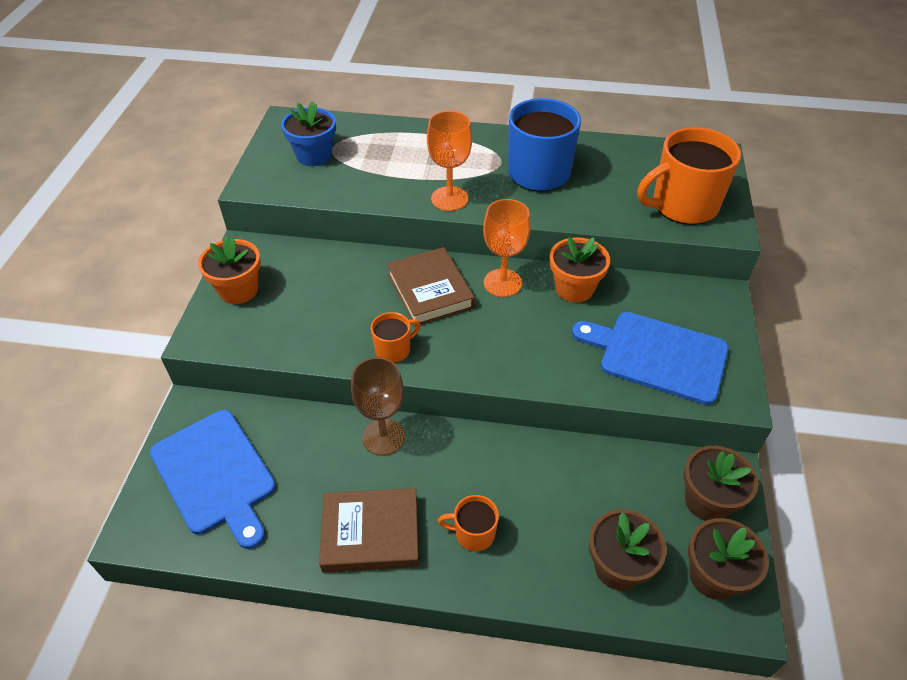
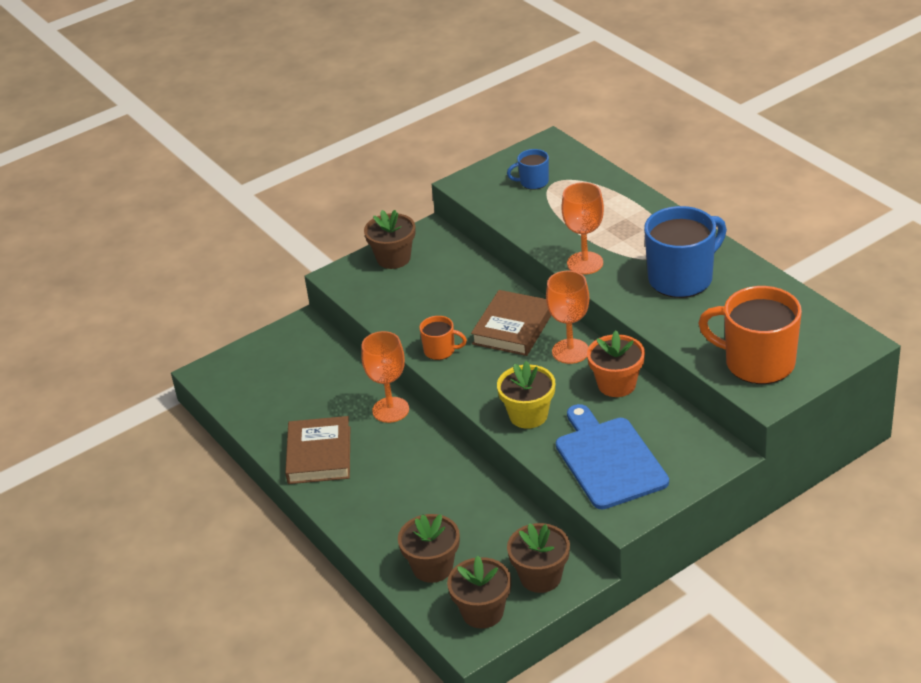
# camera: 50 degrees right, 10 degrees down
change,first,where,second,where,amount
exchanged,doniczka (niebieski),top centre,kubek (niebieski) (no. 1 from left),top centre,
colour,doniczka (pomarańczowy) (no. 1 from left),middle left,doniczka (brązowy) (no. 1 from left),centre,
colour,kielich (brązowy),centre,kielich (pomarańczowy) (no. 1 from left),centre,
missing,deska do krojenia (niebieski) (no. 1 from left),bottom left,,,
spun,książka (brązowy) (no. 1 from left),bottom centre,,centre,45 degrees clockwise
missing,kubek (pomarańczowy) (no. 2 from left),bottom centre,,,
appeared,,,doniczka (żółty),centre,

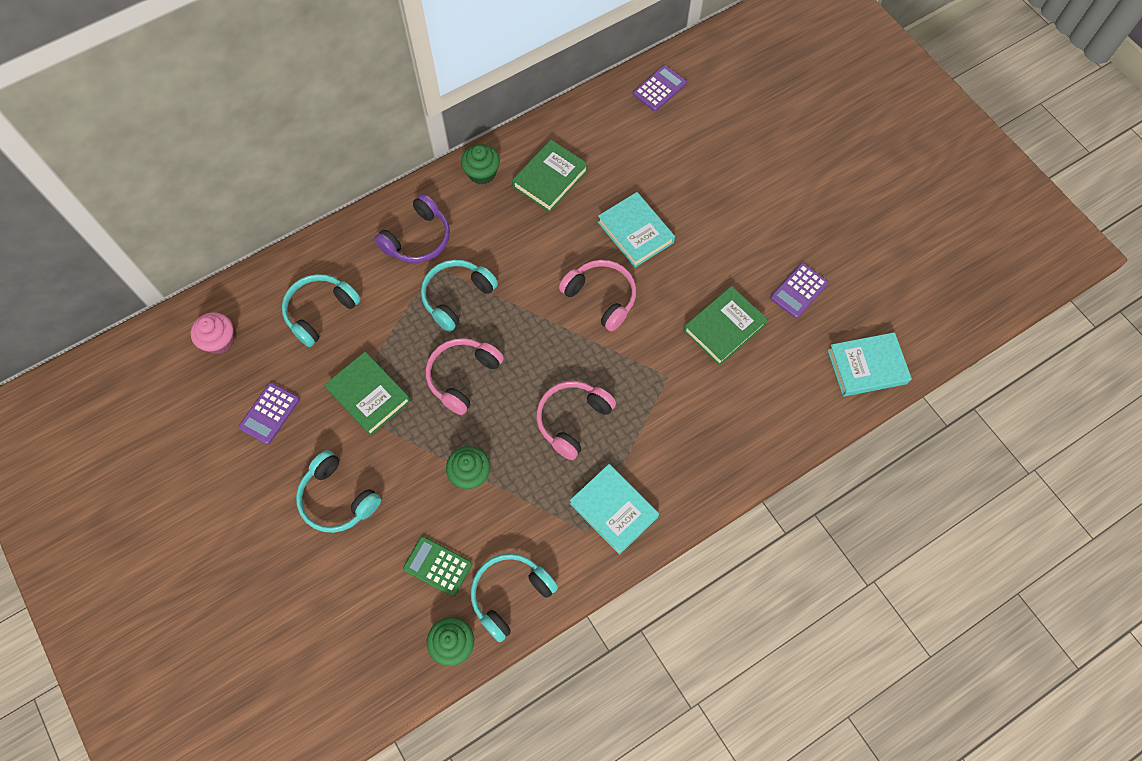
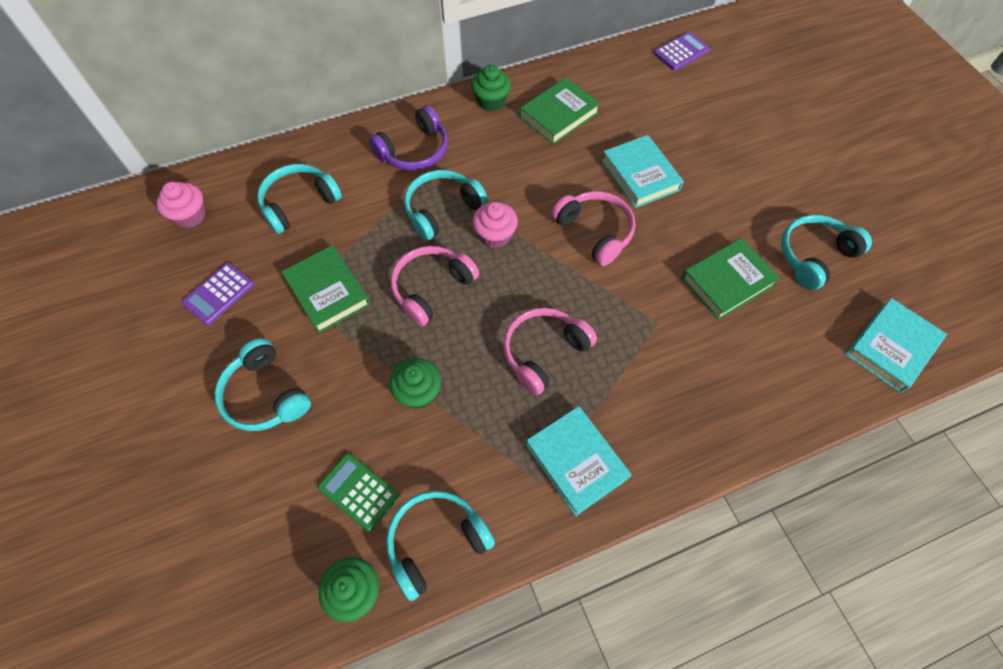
# camera: 10 degrees right, 5 degrees down
change,first,where,second,where,amount
exchanged,kalkulator (fioletowy) (no. 3 from left),middle right,słuchawki (turkusowy) (no. 5 from left),middle right,
spun,książka (turkusowy) (no. 3 from left),middle right,,middle right,45 degrees counterclockwise
appeared,,,muffinka (różowy) (no. 2 from left),centre,

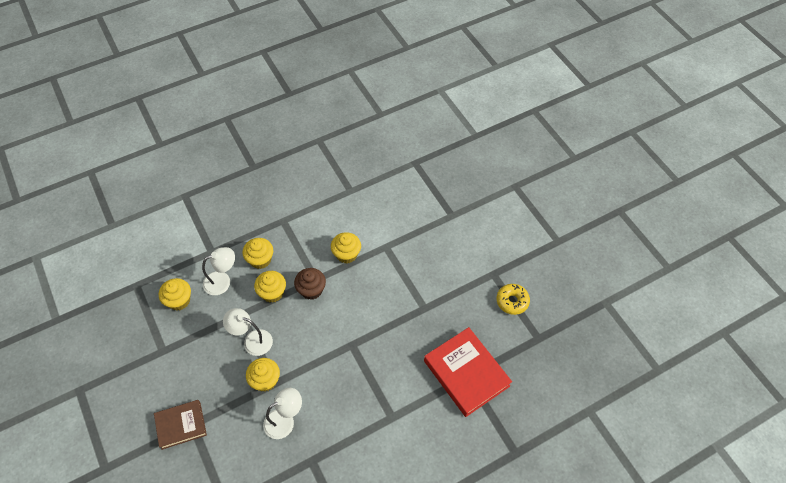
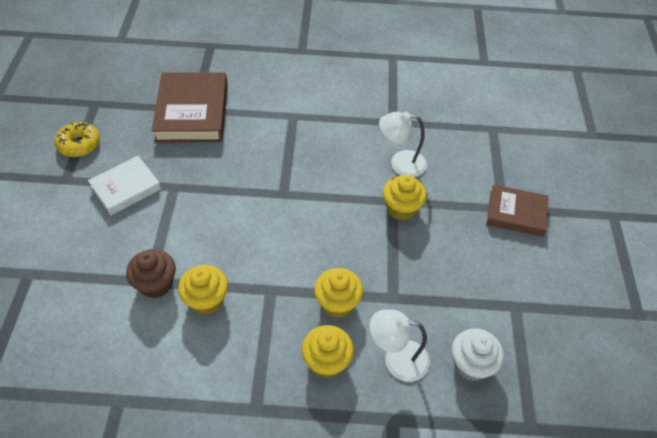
# camera: 150 degrees left, 5 degrees down
change,first,where,second,where,amount
relocated,muffinka (brązowy),centre,,middle left,
colour,muffinka (żółty) (no. 1 from left),middle left,muffinka (biały),bottom right,
missing,lampka (biały) (no. 2 from left),bottom left,,,
colour,książka (czerwony),bottom centre,książka (brązowy) (no. 1 from left),top left,
appeared,,,książka (biały),middle left,

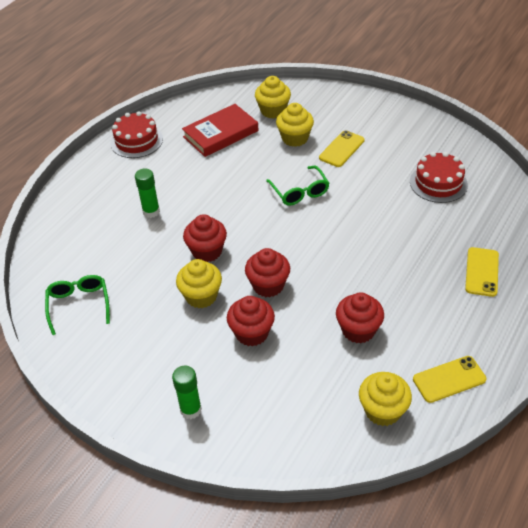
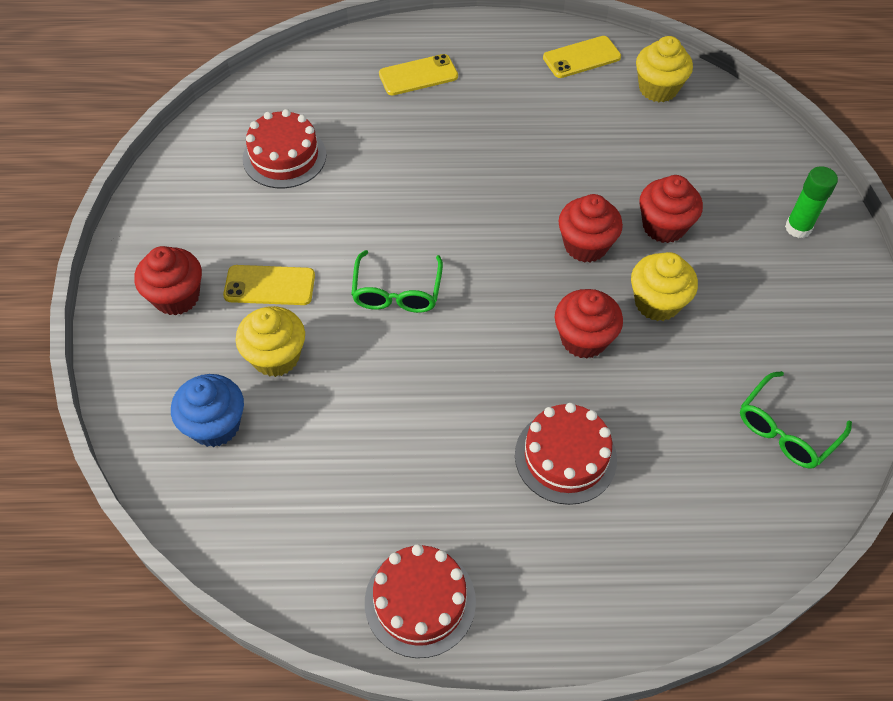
# camera: 125 degrees left, 10 degrees up
change,first,where,second,where,amount
colour,muffinka (żółty) (no. 2 from left),top centre,muffinka (niebieski),middle left,
missing,książka (czerwony),top centre,,,
spun,okulary (zielony) (no. 2 from left in the first image),centre,okulary (zielony) (no. 1 from left),centre,150 degrees clockwise
exchanged,klej w sztyfcie (zielony) (no. 1 from left),middle left,tort (czerwony) (no. 3 from left),centre,
relocated,muffinka (czerwony) (no. 4 from left in the first image),middle right,muffinka (czerwony) (no. 1 from left),middle left,
spun,telefon (żółty) (no. 2 from left in the first image),bottom right,telefon (żółty) (no. 3 from left),top centre,60 degrees counterclockwise

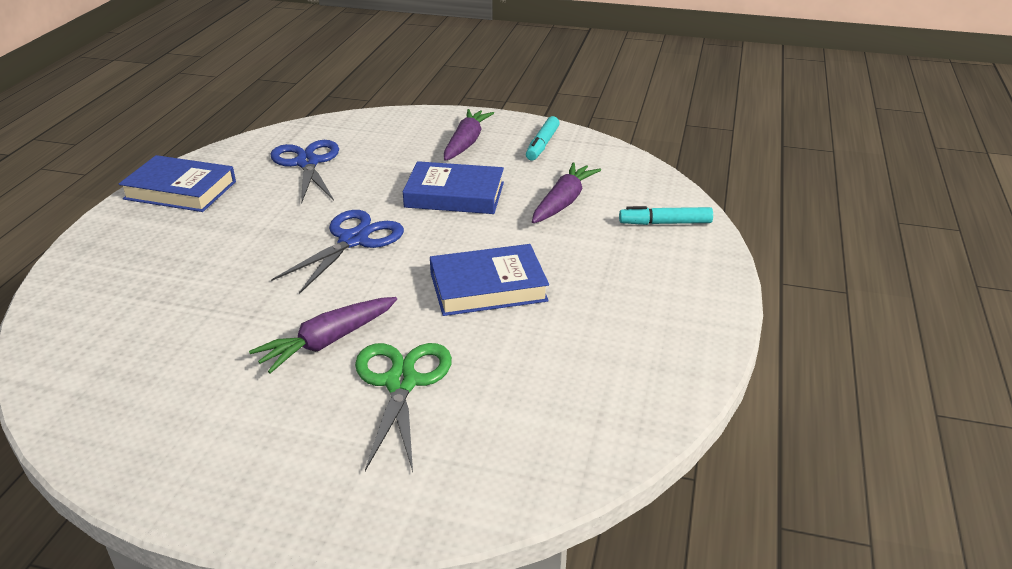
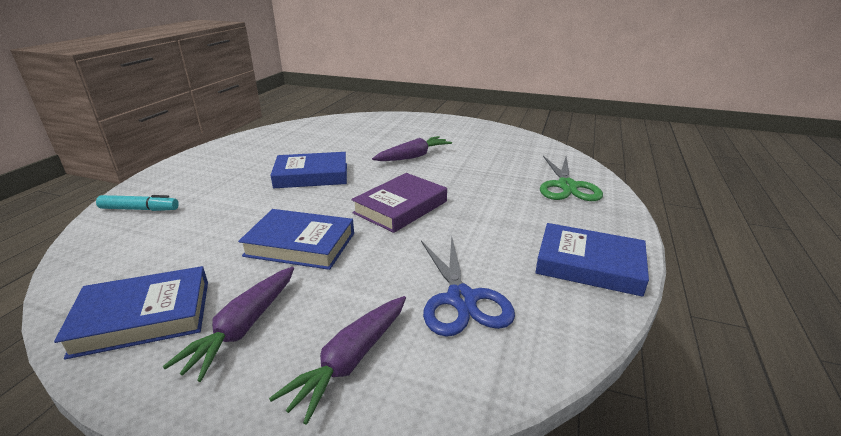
# camera: 175 degrees left, 5 degrees down
change,first,where,second,where,amount
exchanged,flamaster (turkusowy) (no. 1 from left),top centre,książka (niebieski) (no. 1 from left),bottom left,
relocated,marchewka (fioletowy) (no. 3 from left in the first image),centre,marchewka (fioletowy) (no. 2 from left),bottom centre,
exchanged,nożyczki (niebieski) (no. 2 from left),middle left,książka (fioletowy),centre,
relocated,nożyczki (zielony),bottom centre,,middle right,

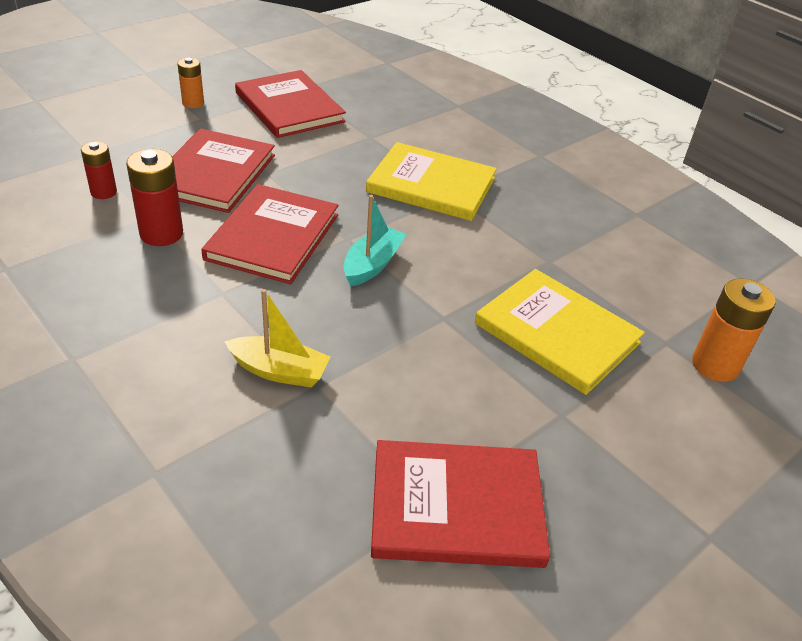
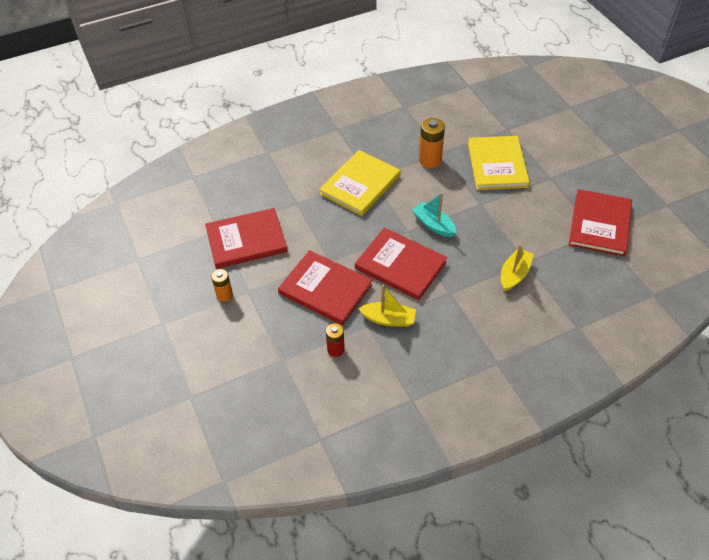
# camera: 70 degrees left, 10 degrees up
change,first,where,second,where,amount
exchanged,bateria (czerwony) (no. 2 from left),top left,łódka (żółty) (no. 1 from left),centre,
spun,książka (żółty) (no. 2 from left),middle right,,top right,60 degrees counterclockwise
relocated,bateria (pomarańczowy) (no. 2 from left),middle right,,top centre,

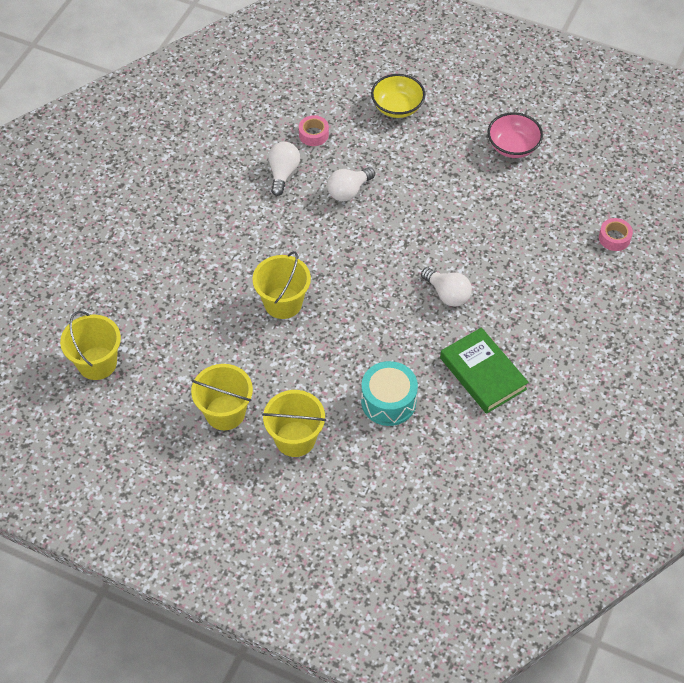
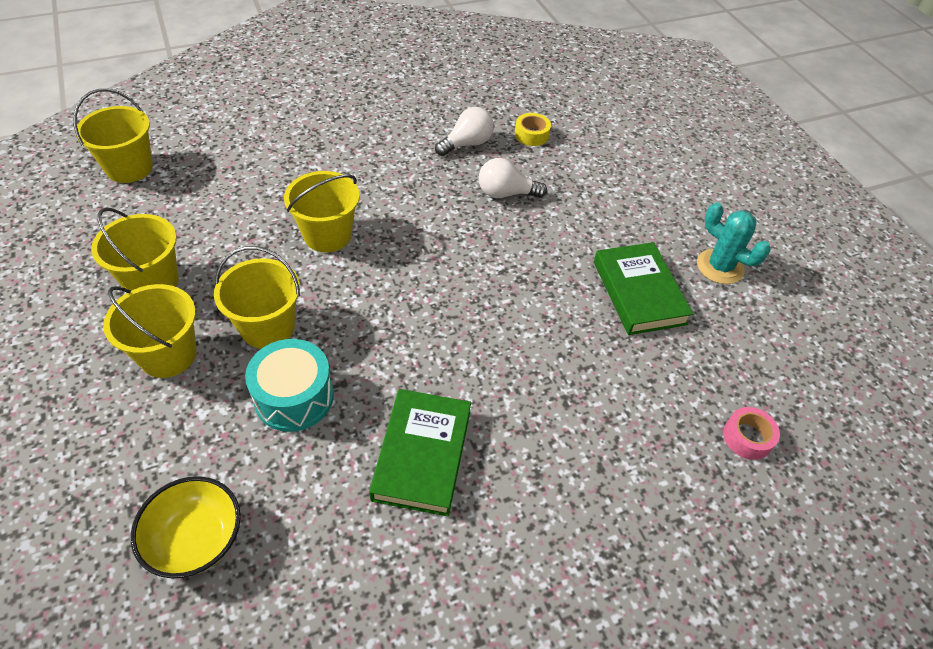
# camera: 40 degrees right, 5 degrees down
change,first,where,second,where,amount
relocated,miska (żółty),top centre,,bottom left,
exchanged,miska (różowy),top right,kaktus (turkusowy),middle right,
colour,taśma klejąca (różowy) (no. 1 from left),top centre,taśma klejąca (żółty),top centre,
missing,żarówka (biały) (no. 3 from left),centre,,,
appeared,,,książka (zielony) (no. 2 from left),middle right,
appeared,,,wiadro (żółty) (no. 4 from left),middle left,

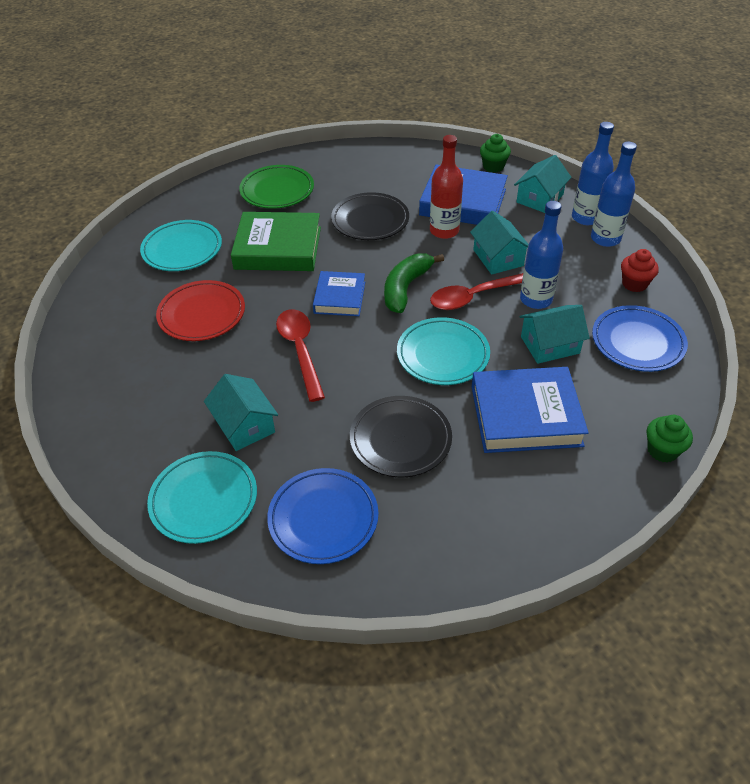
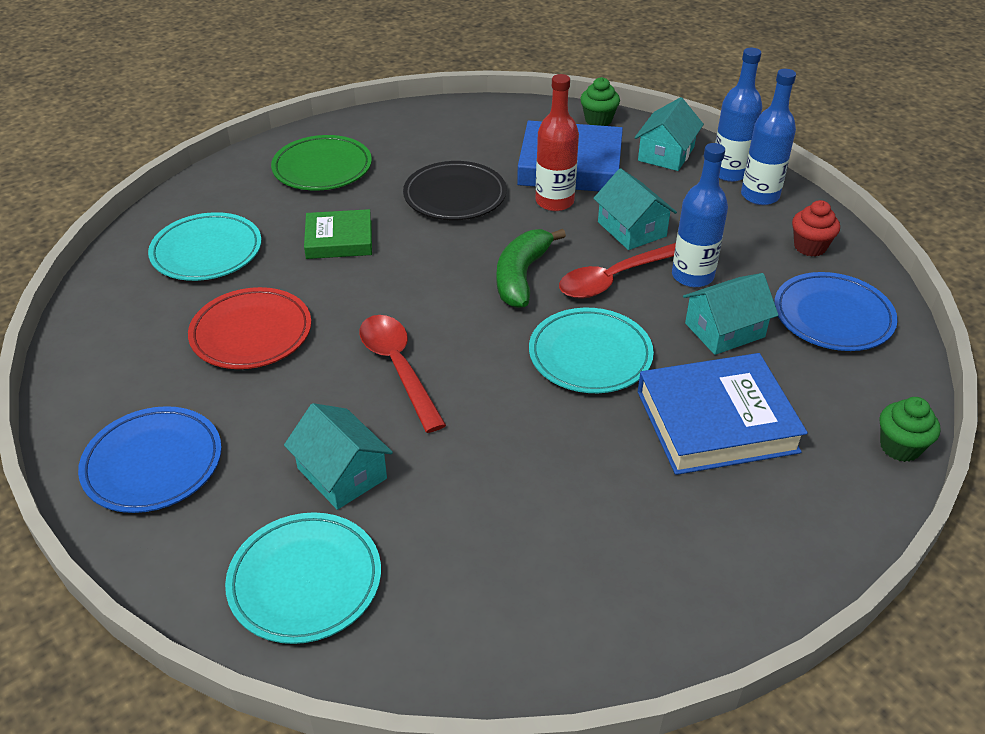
# camera: 10 degrees left, 5 degrees down
change,first,where,second,where,amount
size,książka (zielony),top centre,,top centre,x0.61
missing,książka (niebieski) (no. 1 from left),centre,,,
missing,talerz (czarny) (no. 2 from left),centre,,,
relocated,talerz (niebieski) (no. 1 from left),centre,,middle left,

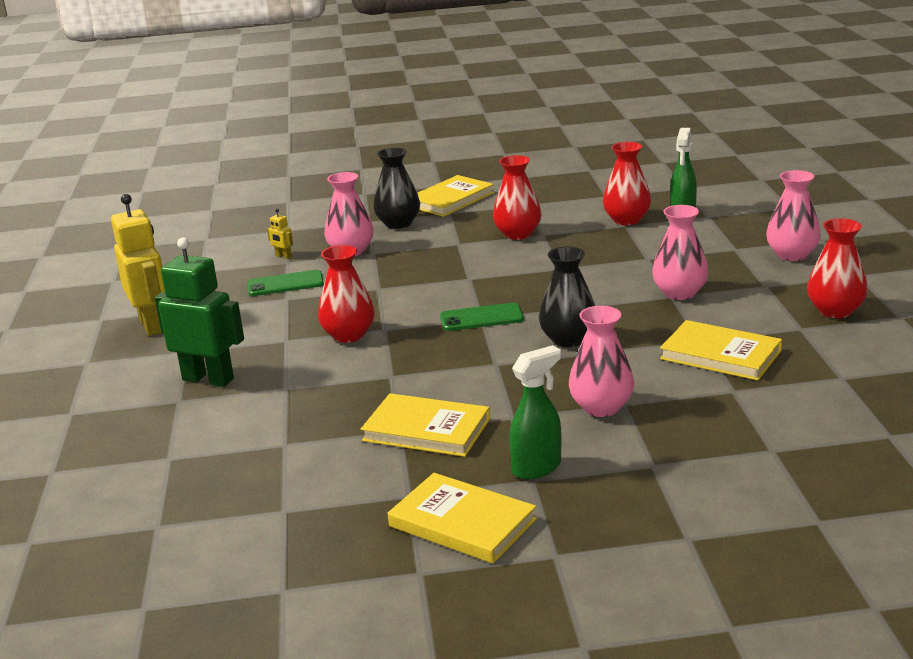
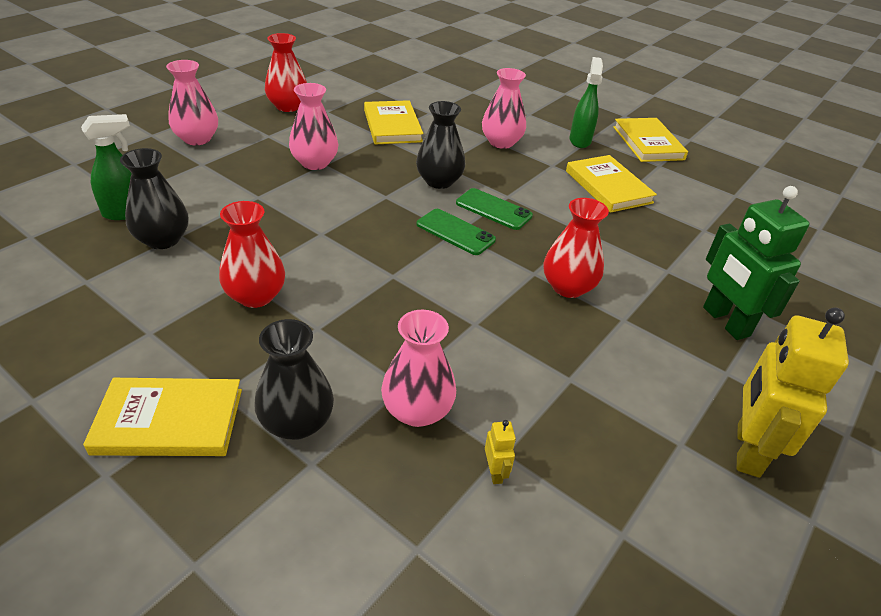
# camera: 140 degrees left, 15 degrees up
change,first,where,second,where,amount
colour,wazon (czerwony) (no. 3 from left),top right,wazon (czarny) (no. 1 from left),top left,
relocated,telefon (zielony) (no. 1 from left in the first image),middle left,telefon (zielony) (no. 2 from left),centre,
spun,spryskiwacz (zielony) (no. 1 from left in the first image),centre,spryskiwacz (zielony) (no. 2 from left),top centre,90 degrees clockwise

